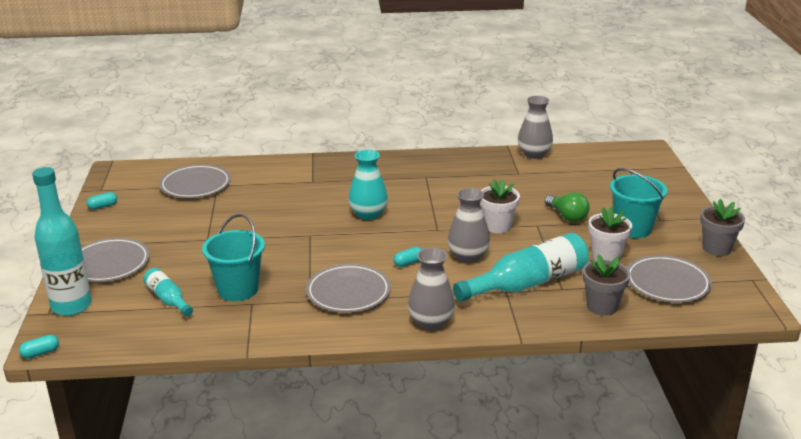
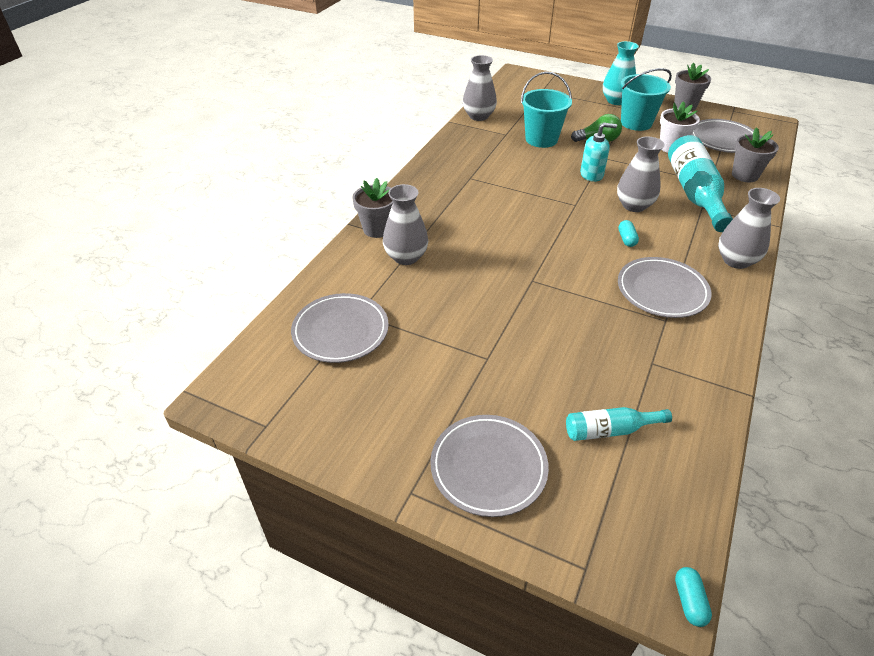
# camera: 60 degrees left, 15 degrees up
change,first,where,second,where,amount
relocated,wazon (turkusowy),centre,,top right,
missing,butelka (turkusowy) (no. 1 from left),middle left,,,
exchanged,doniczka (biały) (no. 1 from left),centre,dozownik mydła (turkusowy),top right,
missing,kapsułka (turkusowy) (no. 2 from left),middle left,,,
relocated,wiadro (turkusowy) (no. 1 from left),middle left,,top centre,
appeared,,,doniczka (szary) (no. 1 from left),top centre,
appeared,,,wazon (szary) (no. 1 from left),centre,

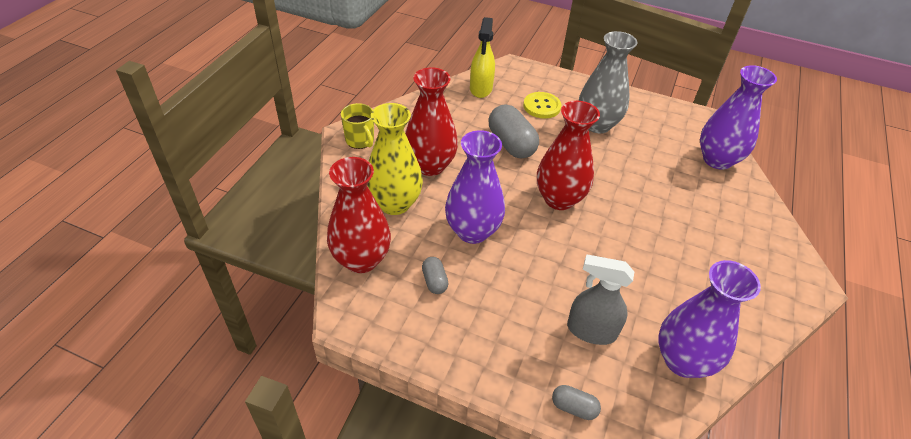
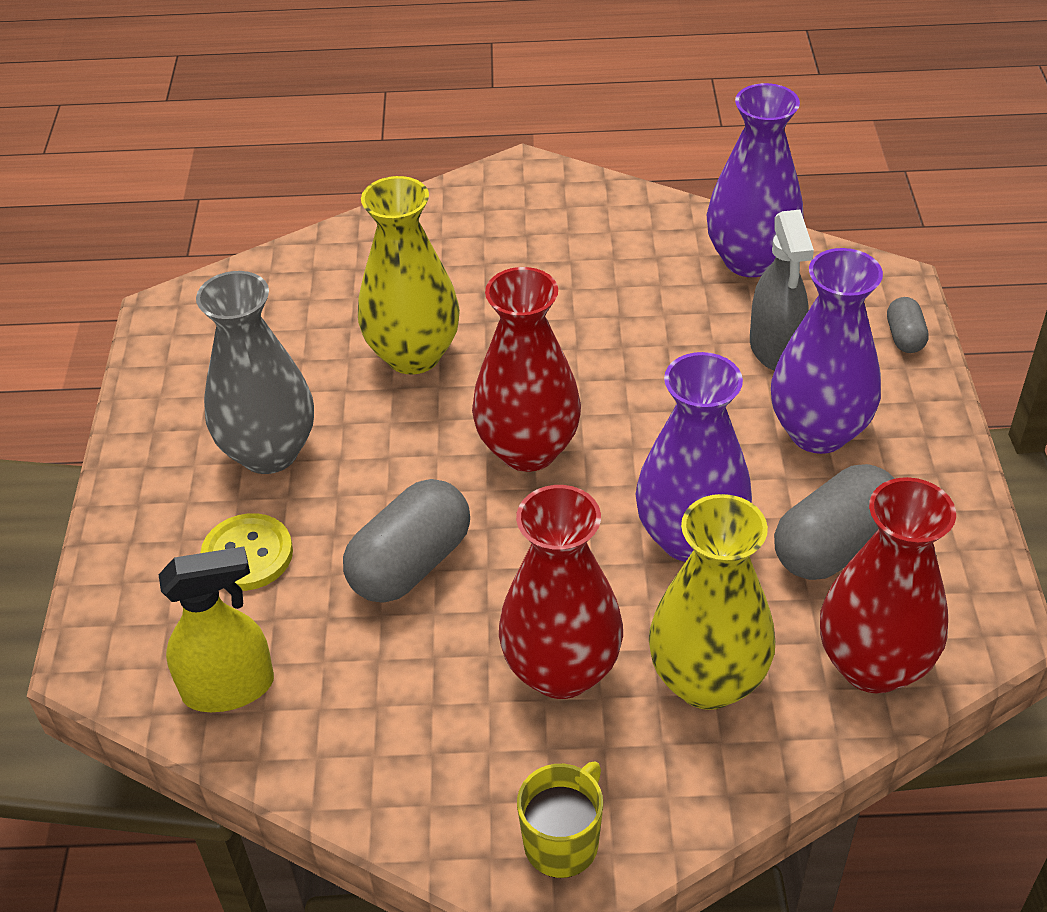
# camera: 110 degrees left, 0 degrees up
change,first,where,second,where,amount
relocated,wazon (fioletowy) (no. 3 from left),top right,,middle right,
size,kapsułka (szary) (no. 1 from left in the first image),centre,kapsułka (szary) (no. 2 from left),middle right,x1.98
appeared,,,wazon (żółty) (no. 1 from left),top centre,

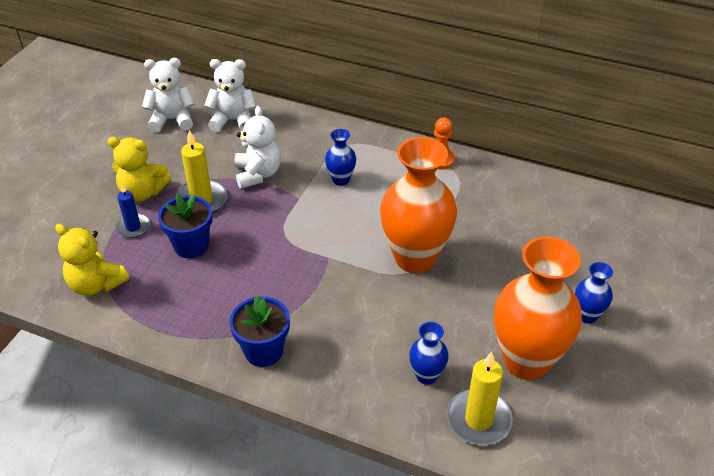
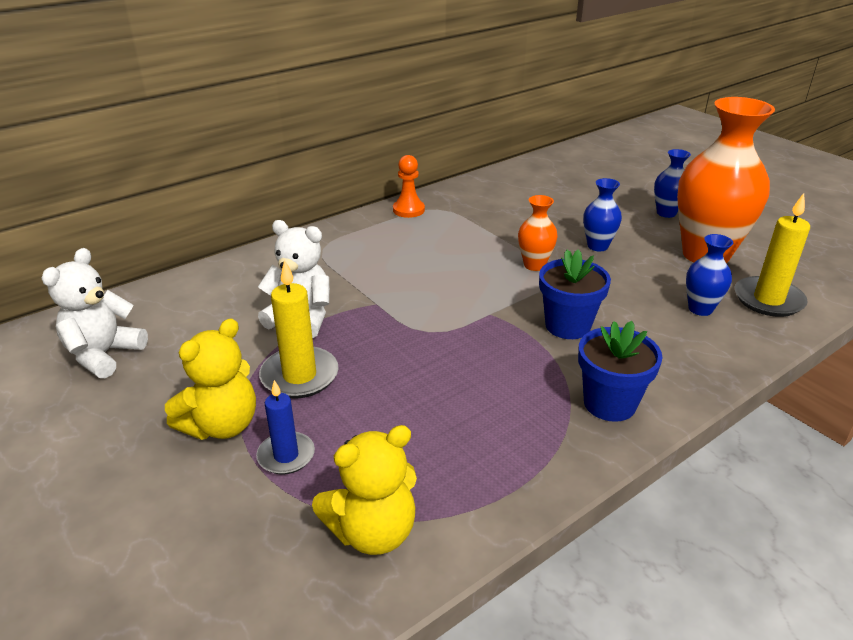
# camera: 60 degrees left, 10 degrees down
change,first,where,second,where,amount
missing,miś (biały) (no. 2 from left),top left,,,
relocated,wazon (niebieski) (no. 1 from left),top centre,,middle right,
size,wazon (pomarańczowy) (no. 1 from left),centre,,centre,x0.46
relocated,doniczka (niebieski) (no. 1 from left),middle left,,middle right,

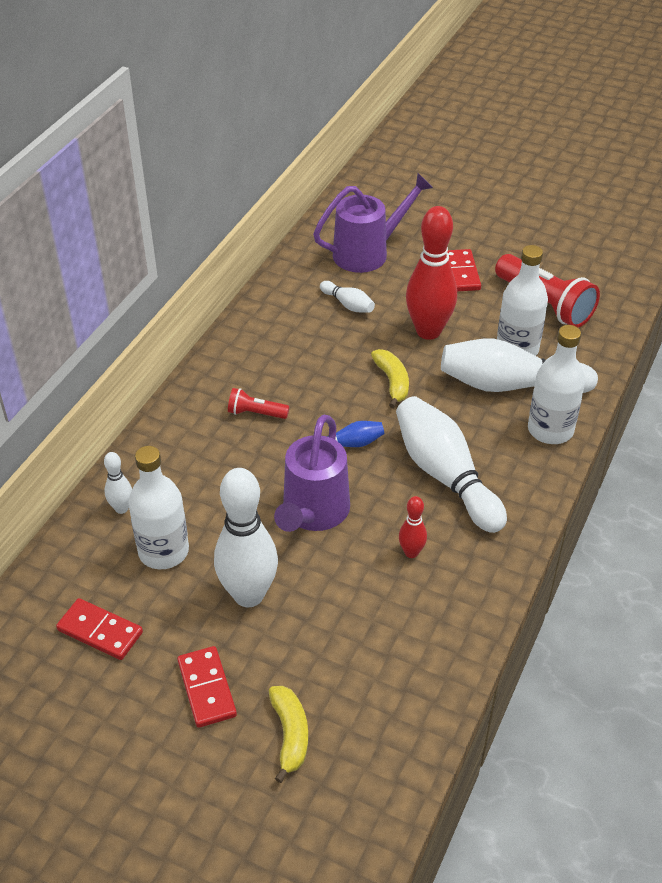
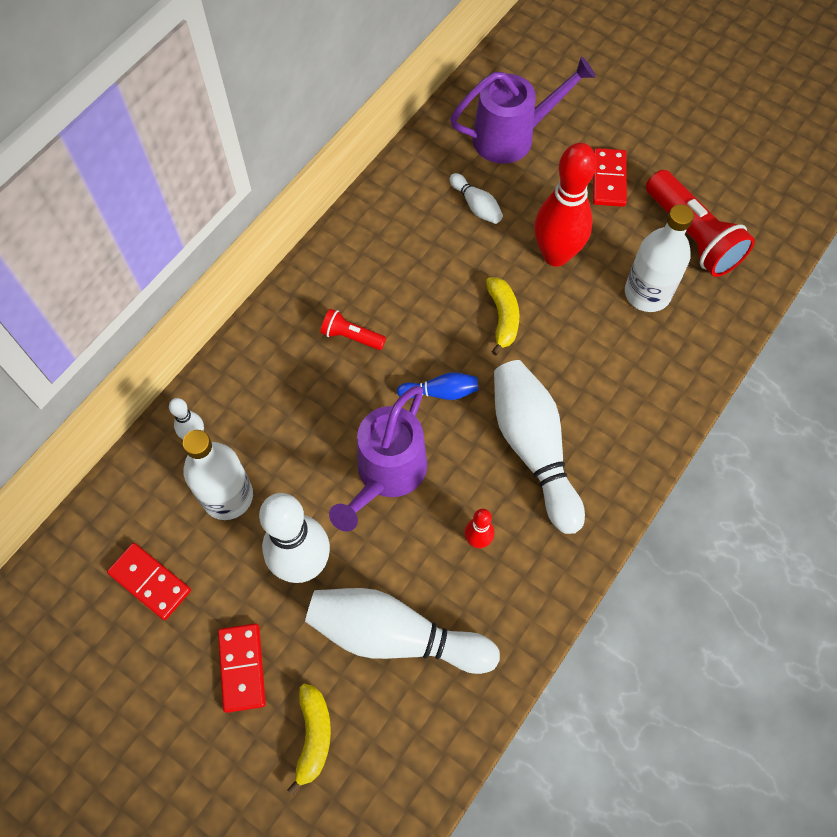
# camera: 10 degrees right, 20 degrees up
change,first,where,second,where,amount
missing,butelka (biały) (no. 3 from left),middle right,,,
relocated,kręgiel (biały) (no. 5 from left in the first image),middle right,kręgiel (biały) (no. 3 from left),bottom centre,

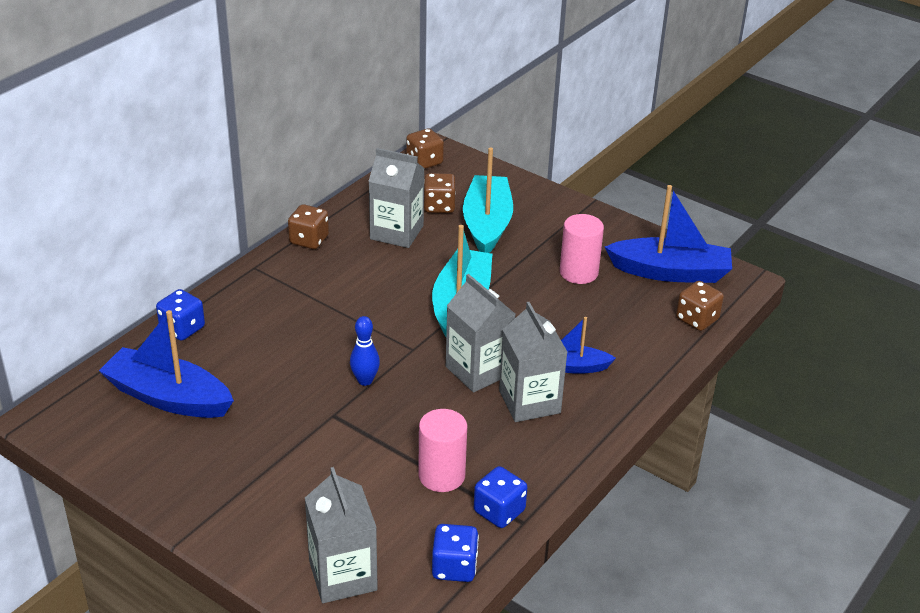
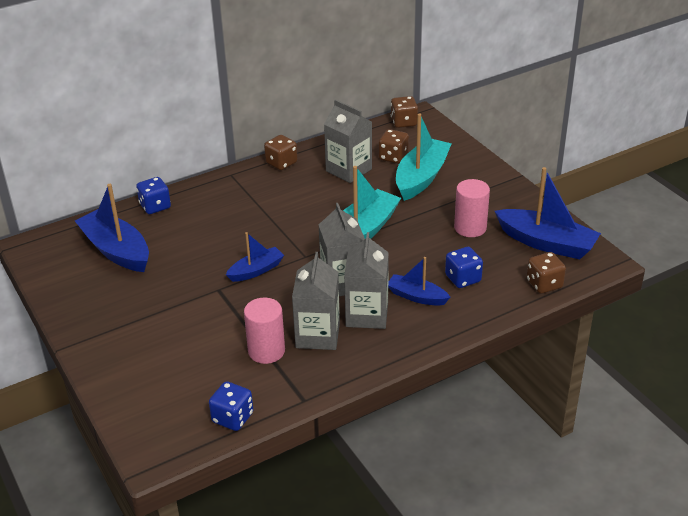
# camera: 25 degrees right, 0 degrees up
change,first,where,second,where,amount
exchanged,kręgiel (niebieski),centre,łódka (niebieski) (no. 2 from left),centre,
relocated,kostka do gry (niebieski) (no. 3 from left),bottom centre,,middle right,
relocated,karton mleka (szary) (no. 1 from left),bottom centre,,centre,

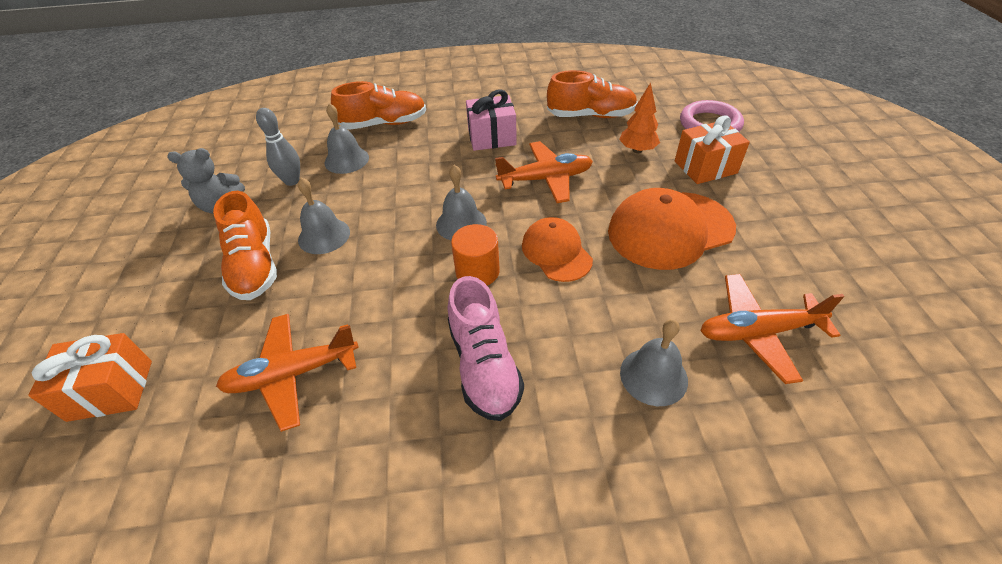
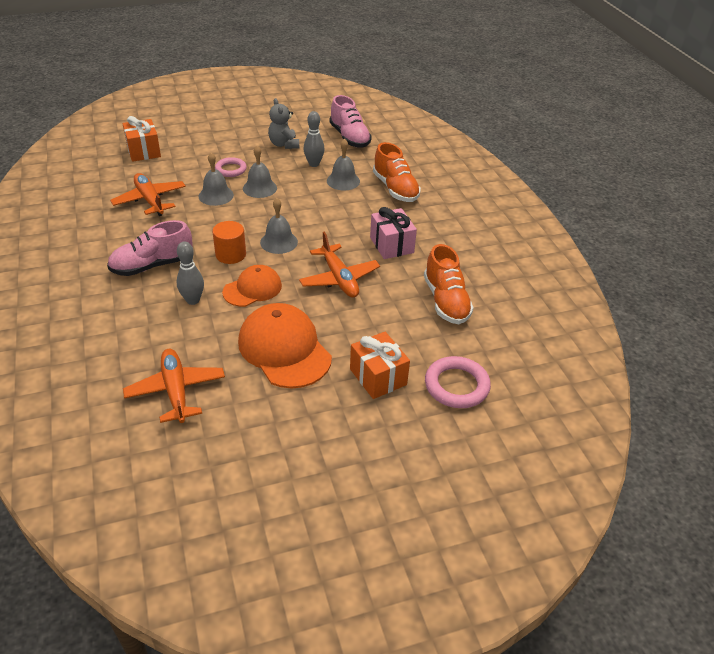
# camera: 75 degrees right, 5 degrees down
change,first,where,second,where,amount
missing,drzewko (pomarańczowy),top centre,,,
exchanged,but (pomarańczowy) (no. 1 from left),middle left,pierścień (różowy) (no. 1 from left),top left,
relocated,dzwonek (szary) (no. 4 from left in the first image),centre,dzwonek (szary) (no. 1 from left),top left,
appeared,,,but (różowy) (no. 2 from left),top centre,
appeared,,,kręgiel (szary) (no. 1 from left),middle left,

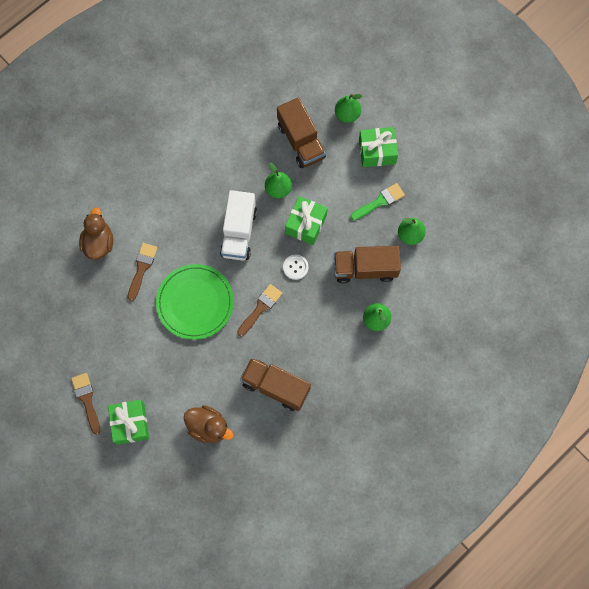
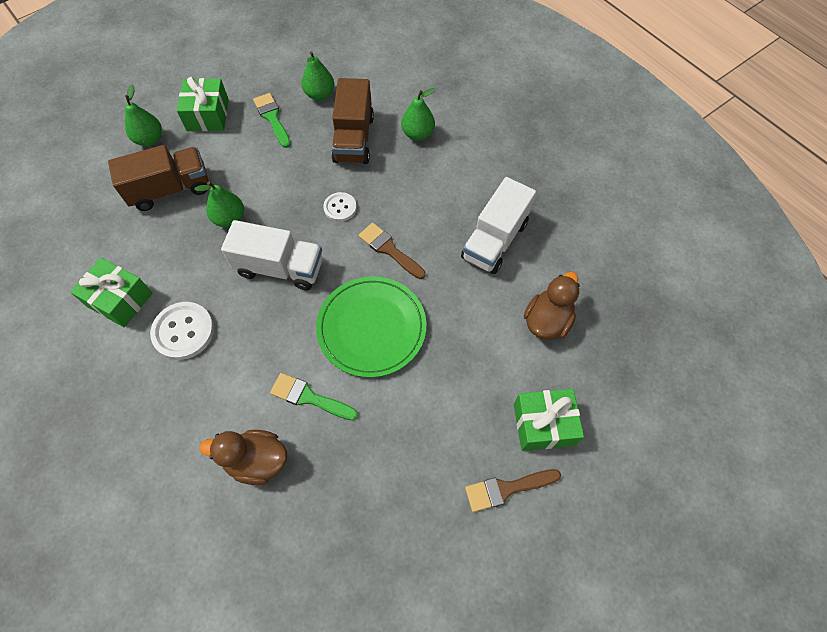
# camera: 85 degrees left, 10 degrees down
change,first,where,second,where,amount
relocated,prezent (zielony) (no. 2 from left in the first image),centre,prezent (zielony) (no. 1 from left),middle left,
colour,pędzel (brązowy) (no. 2 from left),middle left,pędzel (zielony) (no. 2 from left),centre,
colour,ciężarówka (brązowy) (no. 1 from left),centre,ciężarówka (biały) (no. 2 from left),centre,
appeared,,,guzik (biały) (no. 1 from left),middle left,

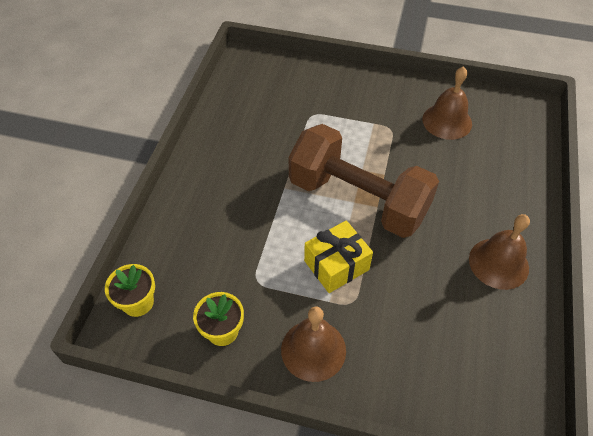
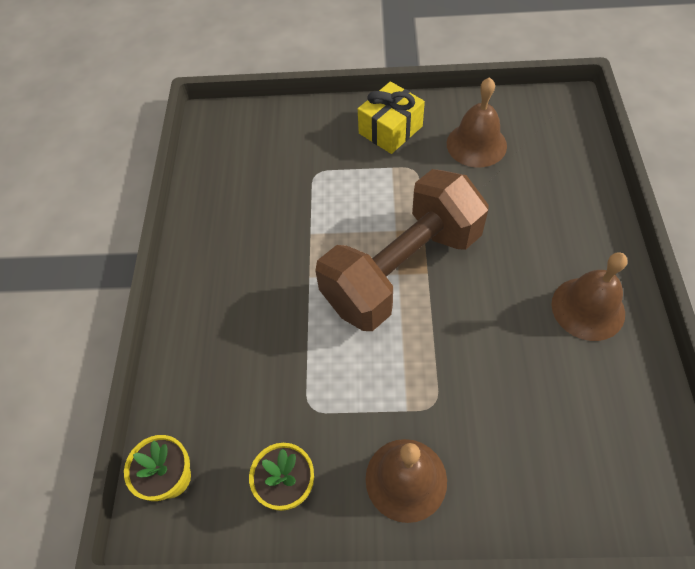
# camera: 10 degrees left, 5 degrees up
change,first,where,second,where,amount
spun,hantel (brązowy),centre,,centre,60 degrees counterclockwise
relocated,prezent (żółty),centre,,top centre,

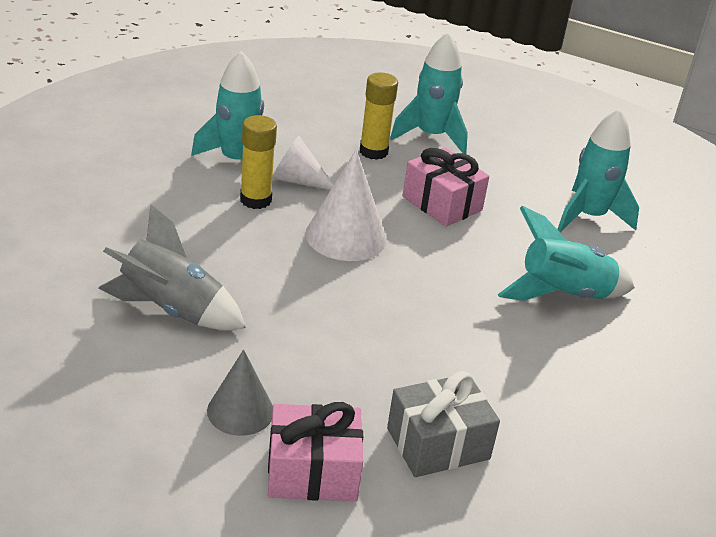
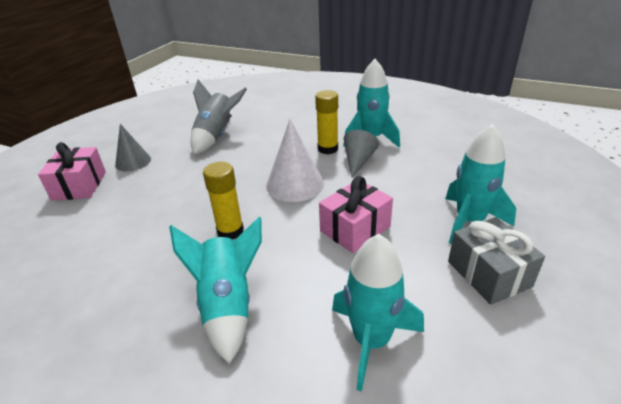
# camera: 95 degrees right, 0 degrees up
change,first,where,second,where,amount
relocated,klej w sztyfcie (żółty) (no. 2 from left in the first image),top centre,klej w sztyfcie (żółty) (no. 1 from left),centre,
colour,stożek (biały) (no. 1 from left),top centre,stożek (szary) (no. 2 from left),centre,
relocated,prezent (szary),bottom centre,,middle right,

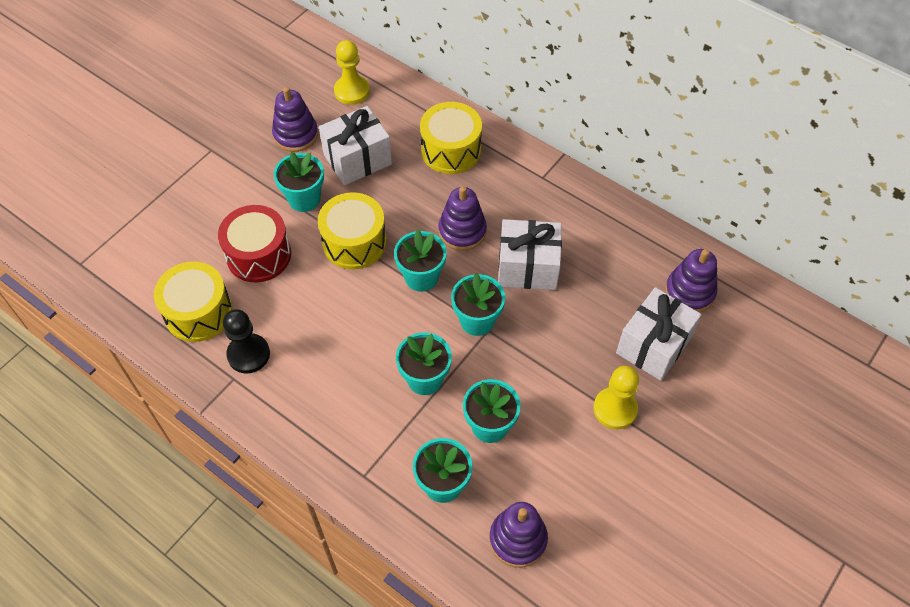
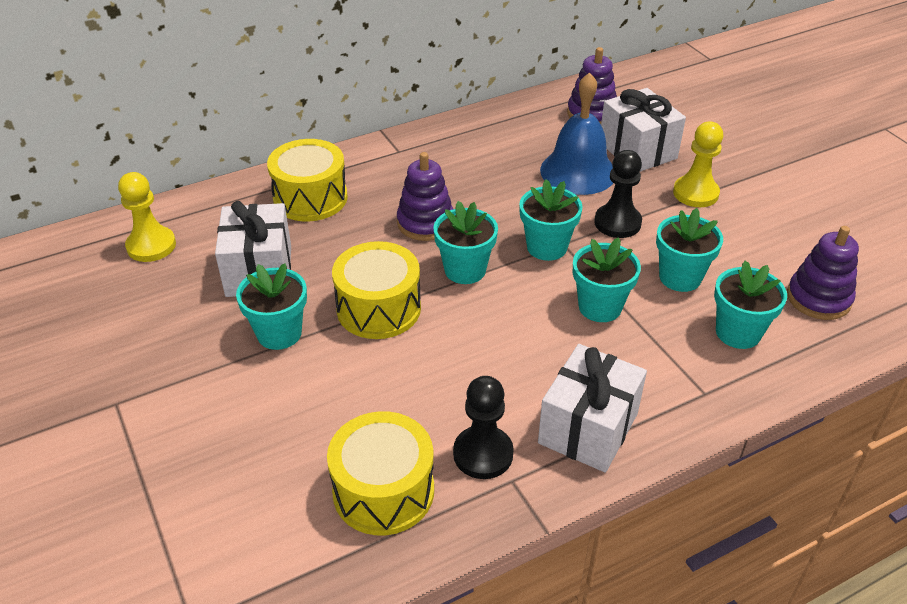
# camera: 65 degrees left, 15 degrees down
change,first,where,second,where,amount
missing,zabawka nakładanka (fioletowy) (no. 1 from left),top left,,,
missing,bęben (czerwony),middle left,,,
relocated,prezent (biały) (no. 2 from left),centre,,bottom centre,
appeared,,,dzwonek (niebieski),top centre,
appeared,,,pionek (czarny) (no. 2 from left),top right,

